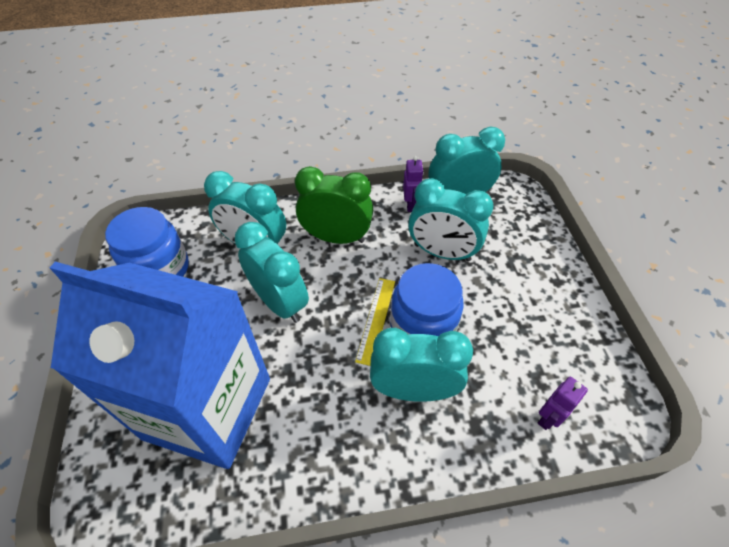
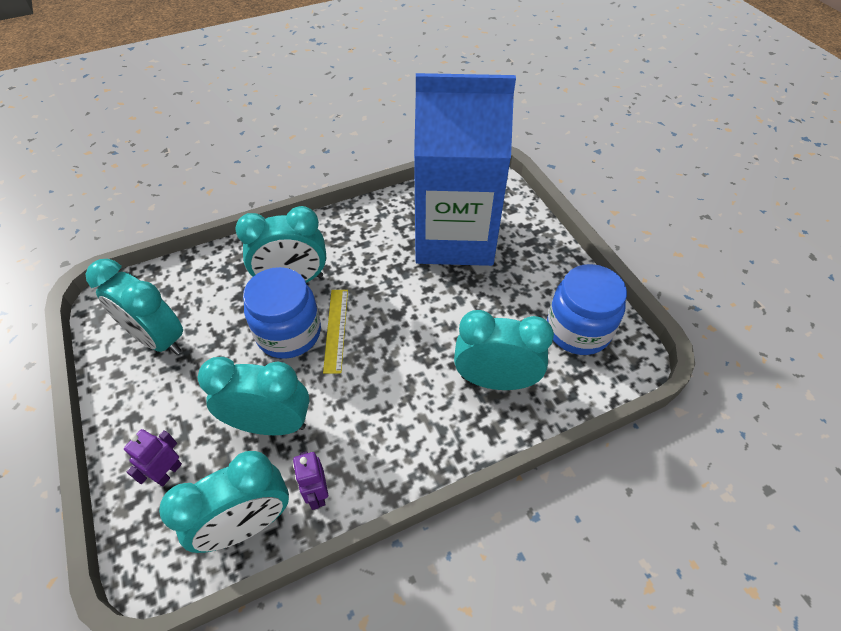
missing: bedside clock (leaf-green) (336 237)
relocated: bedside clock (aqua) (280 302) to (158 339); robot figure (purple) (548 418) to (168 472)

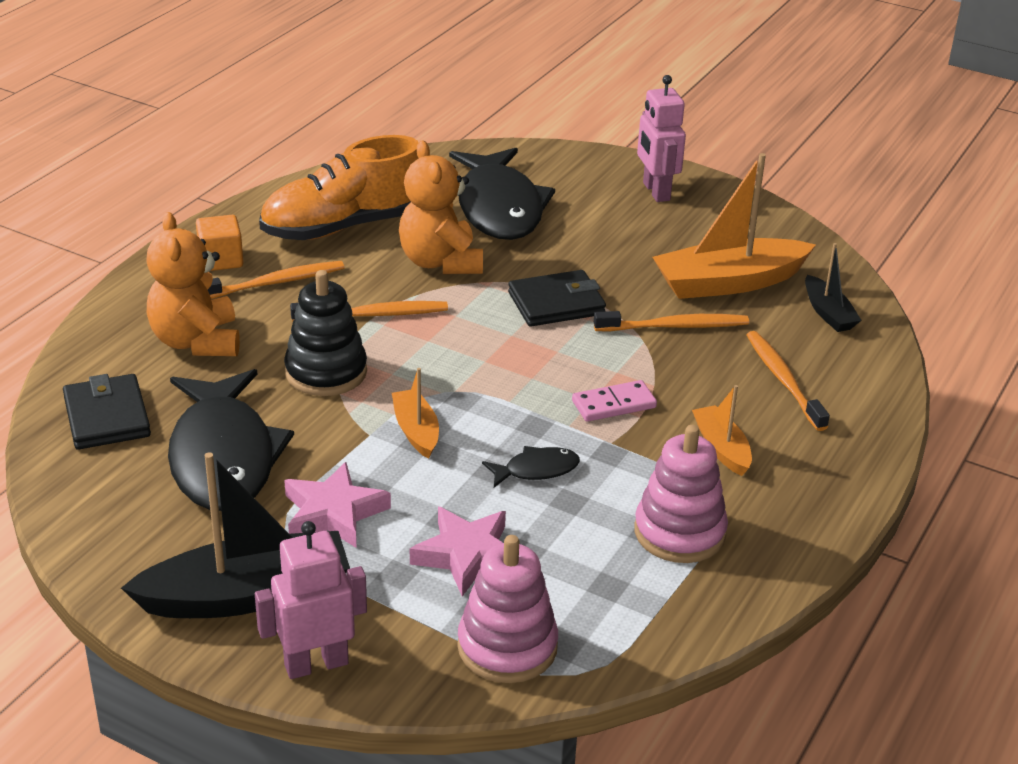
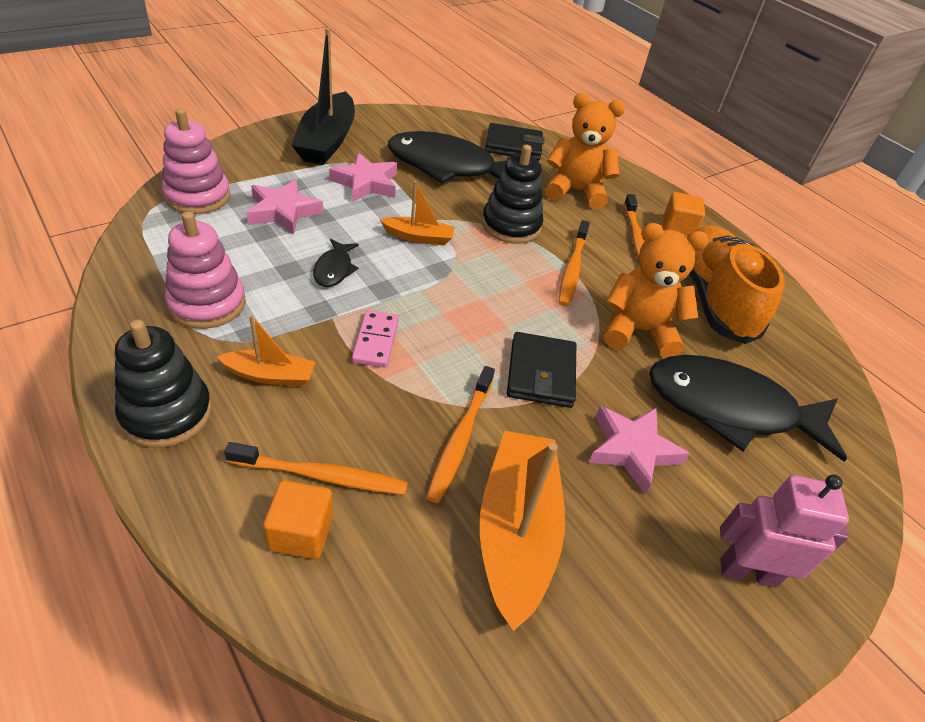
missing: robot figure (rose-pink) (316 664); boat (jet-black) (828 313)
appeared: ring stacker (jet-black) (166 413); solid cube (orange-coloured) (301 533); star (rose-pink) (632 450)

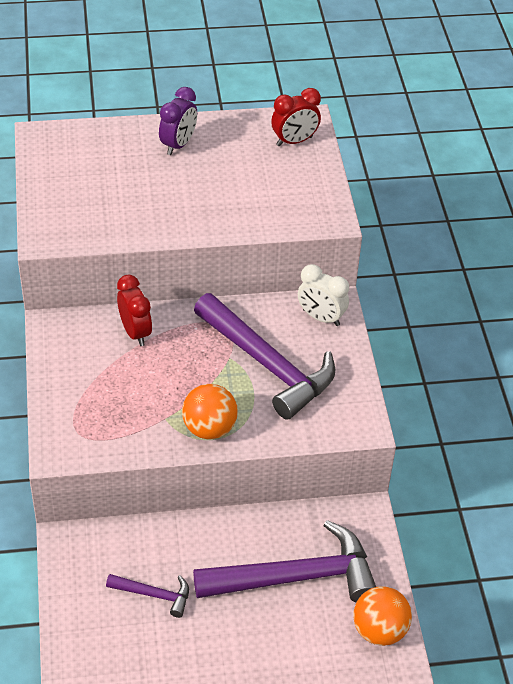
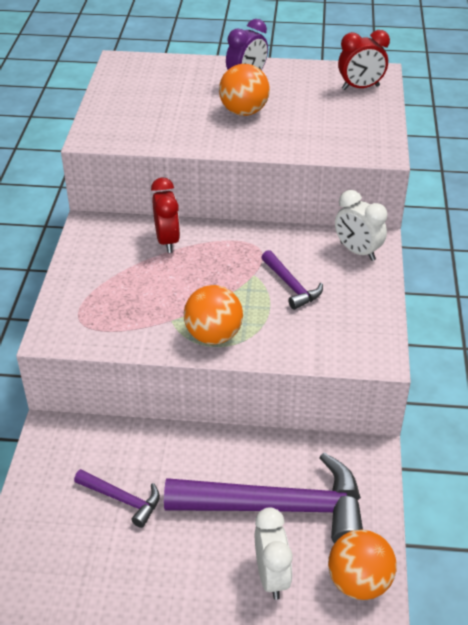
appeared: sphere (orange-coloured) (244 112); bedside clock (pure white) (271 576)
size: carpenter's hammer (purple) (268 364) = (291 286) x0.47

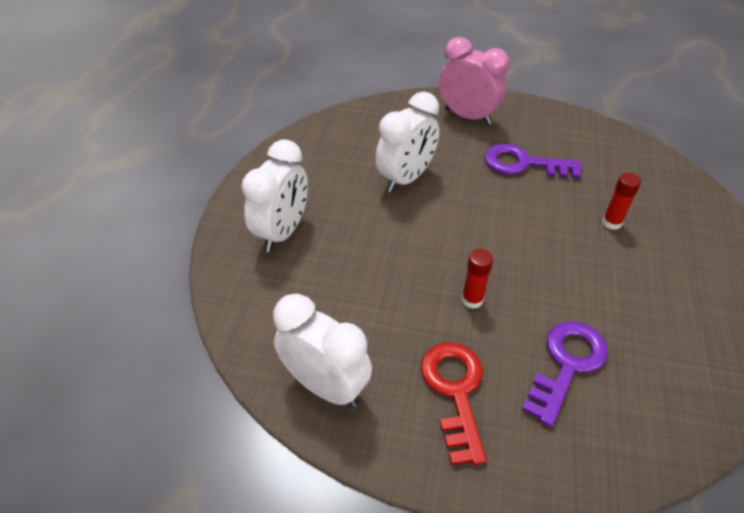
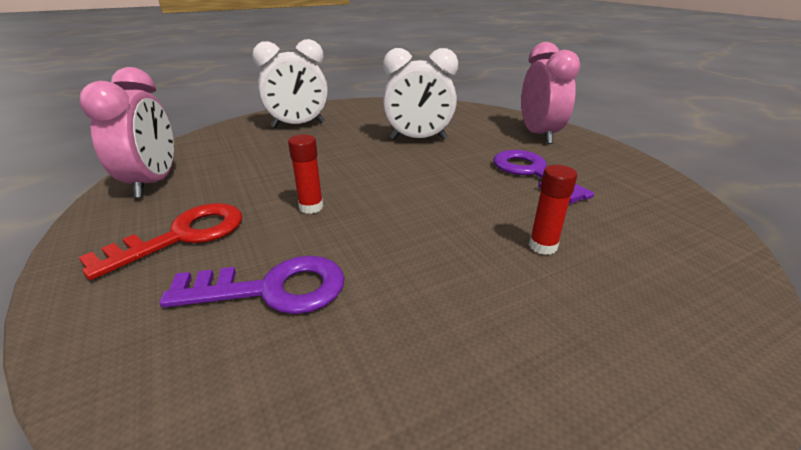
colour: bedside clock (pure white) (325 386) to bedside clock (rose-pink) (154 183)

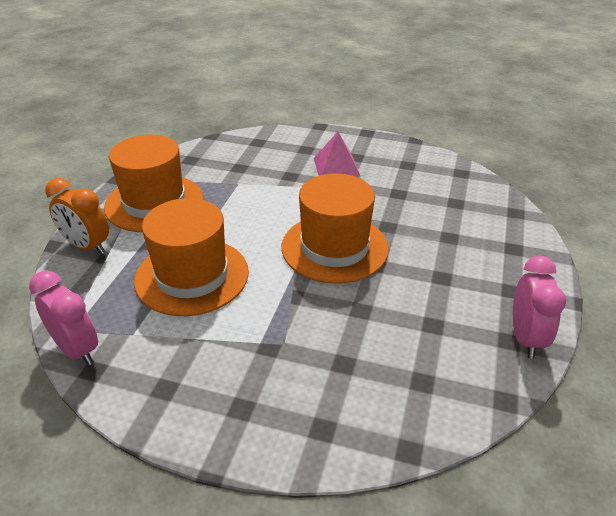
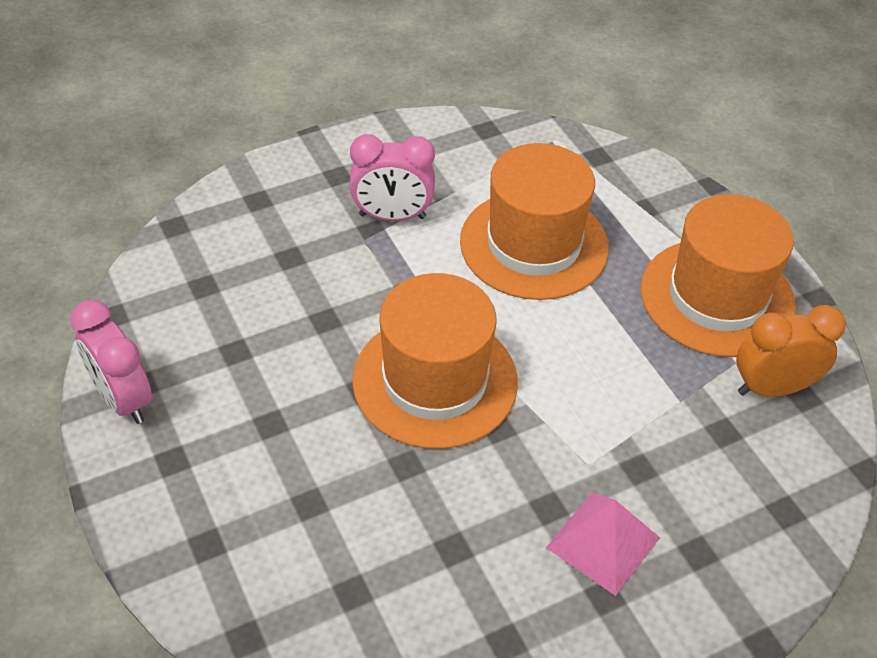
relocated: bedside clock (rose-pink) (77 350) to (392 216); bedside clock (orange-coloured) (87 246) to (772 388)

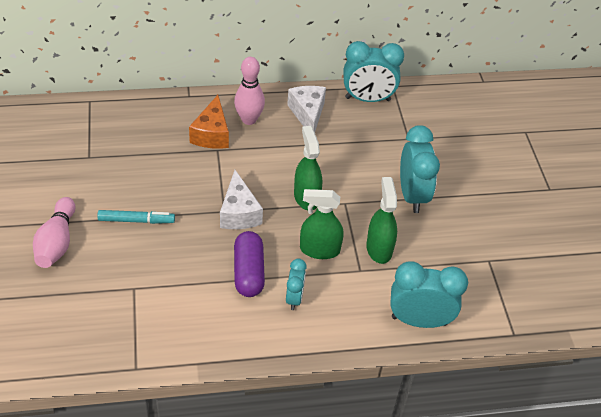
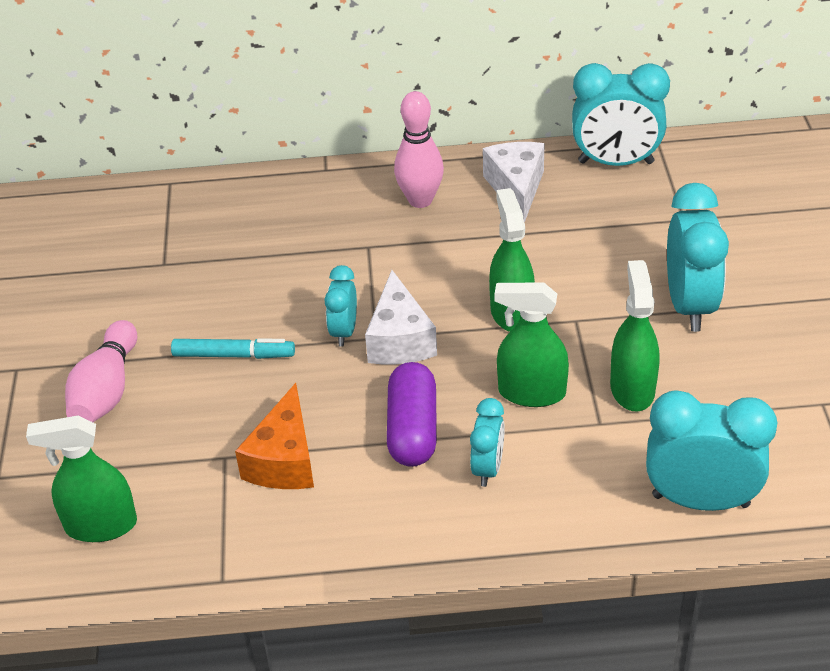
appeared: spray bottle (leaf-green) (101 525); bedside clock (aqua) (344 331)
relocated: piece of cheese (orange-coloured) (212 134) to (284 460)

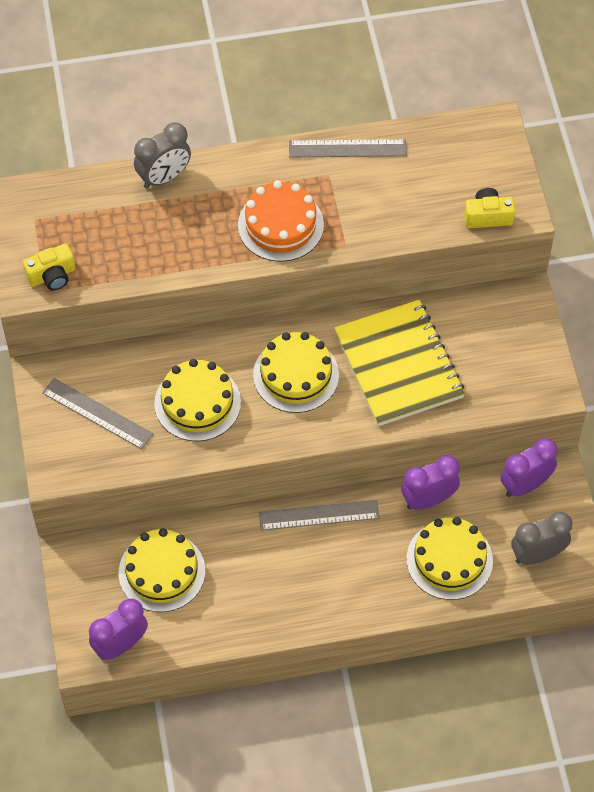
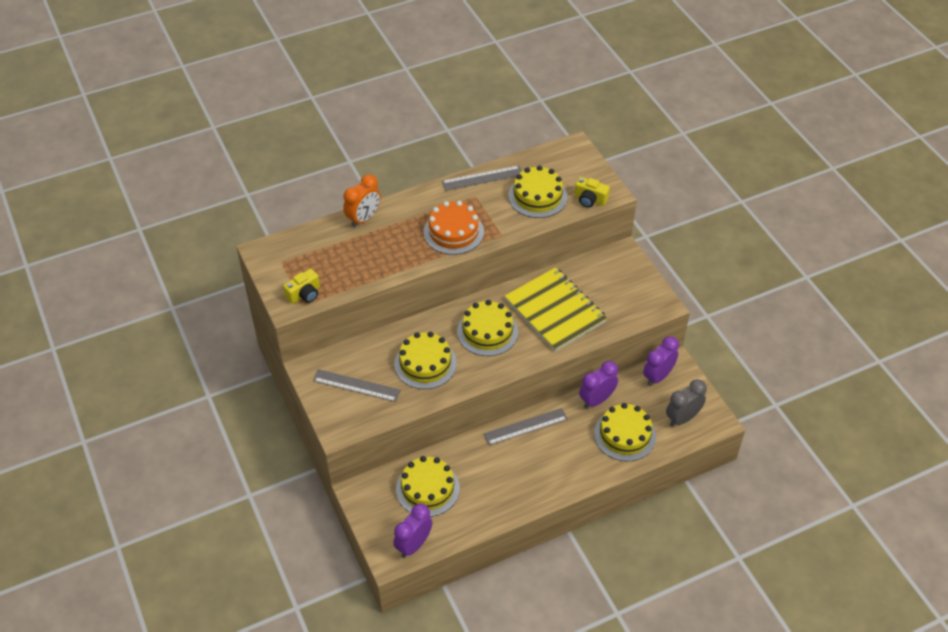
appeared: gateau (golden) (537 196)
colour: bedside clock (gray) (164 177) to bedside clock (orange-coloured) (363 219)
spun: camera (golden) (487 216) = (590 200) 135 degrees counterclockwise

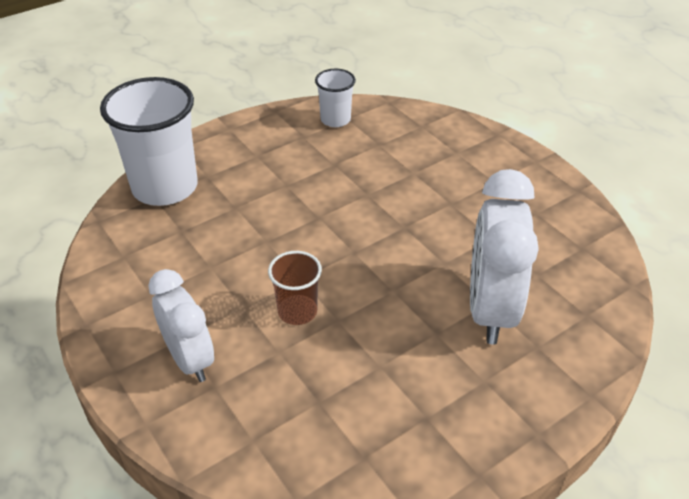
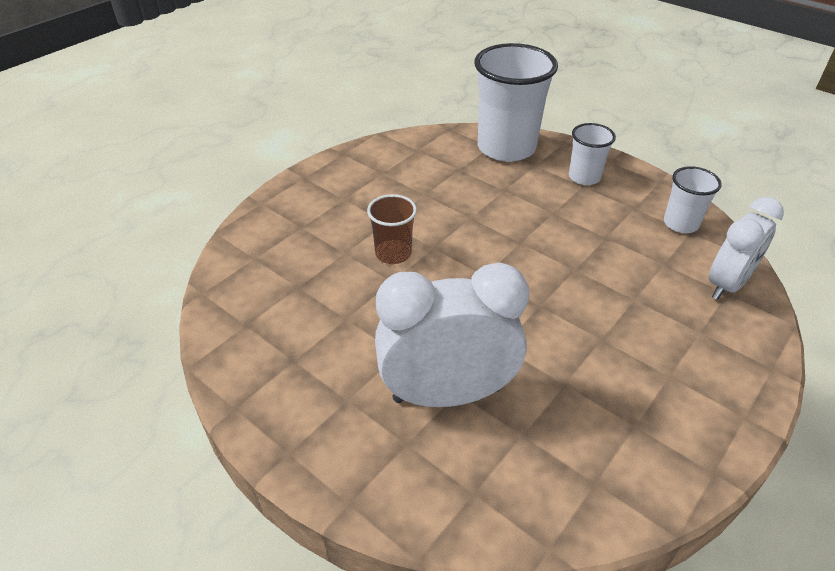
appeared: cup (pure white) (584 177)
relocated: bedside clock (pure white) (190 359) to (727 284)

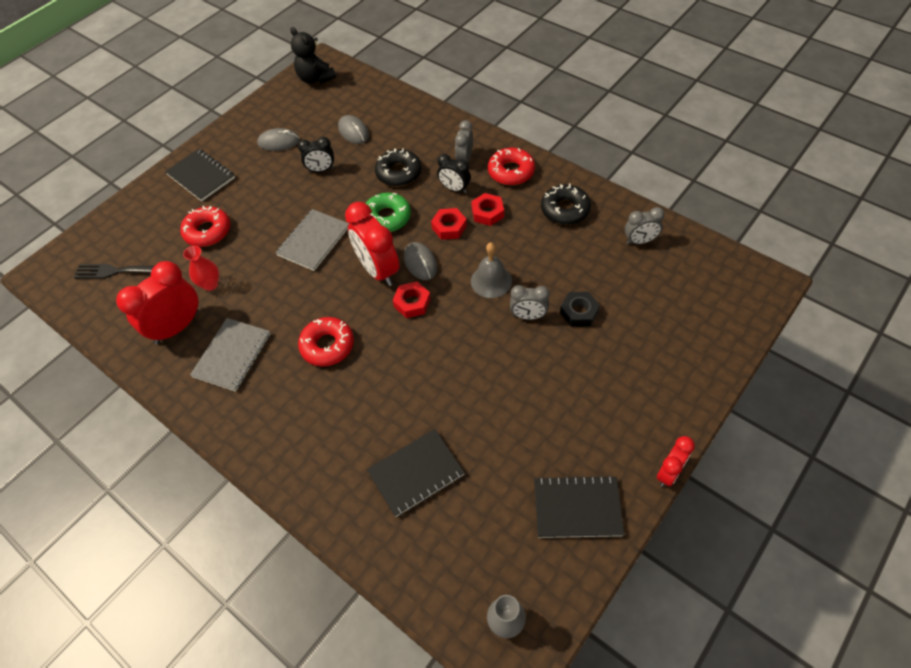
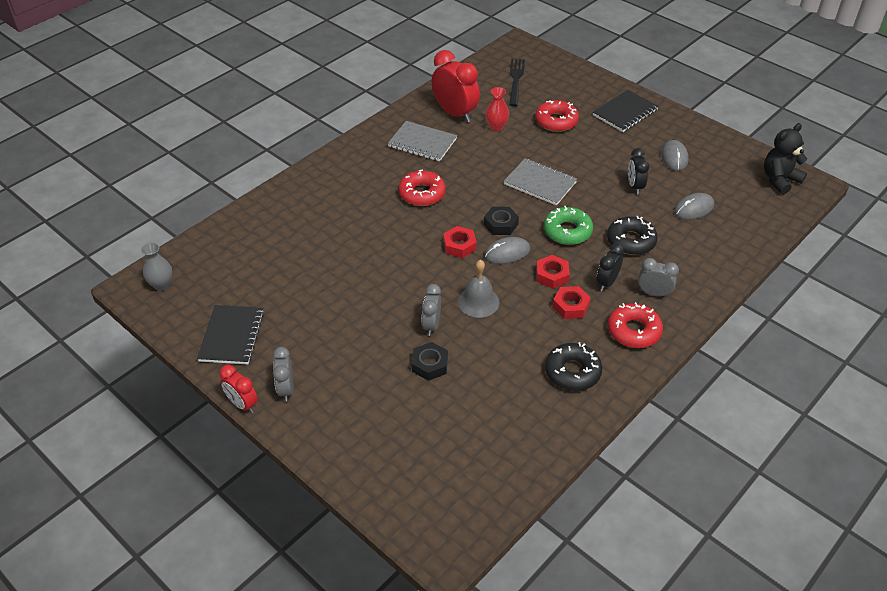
missing: exercise book (jet-black) (416 473)
relocated: bedside clock (gray) (640 241) to (286 389)
exchanged: bedside clock (red) (378 270) to hexagon nut (jet-black) (500 224)

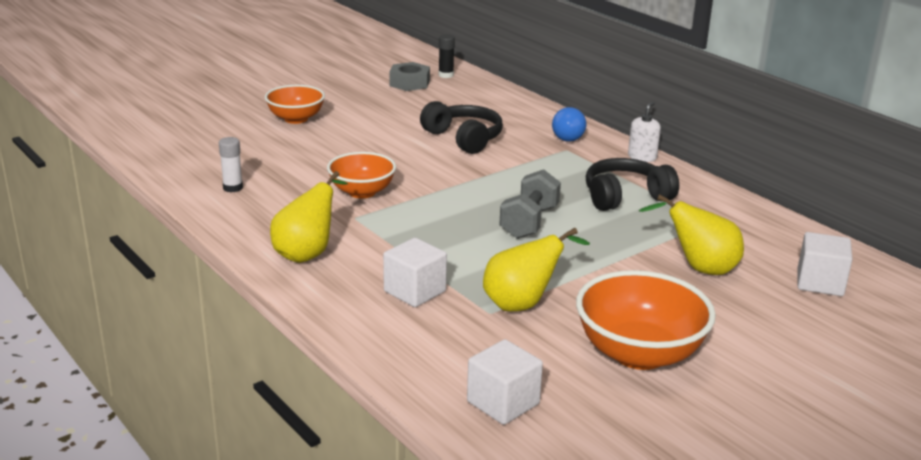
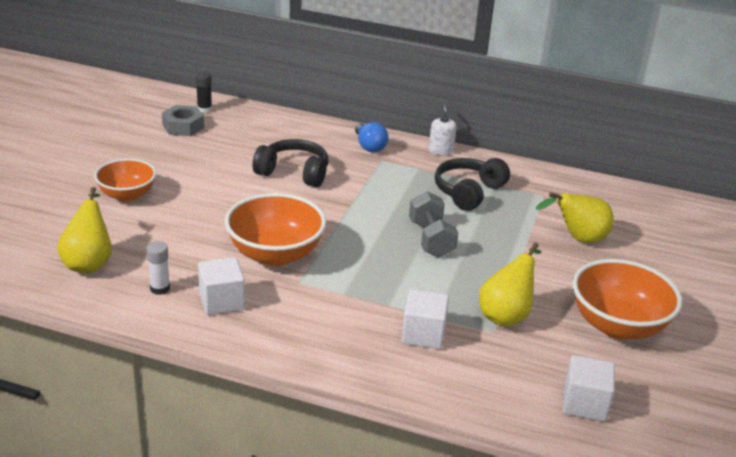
relocated: pear (golden) (307 253) to (89 262); solid cube (pure white) (820 282) to (221 301)
size: serving bowl (orange-coloured) (362 192) = (275 254) x1.54

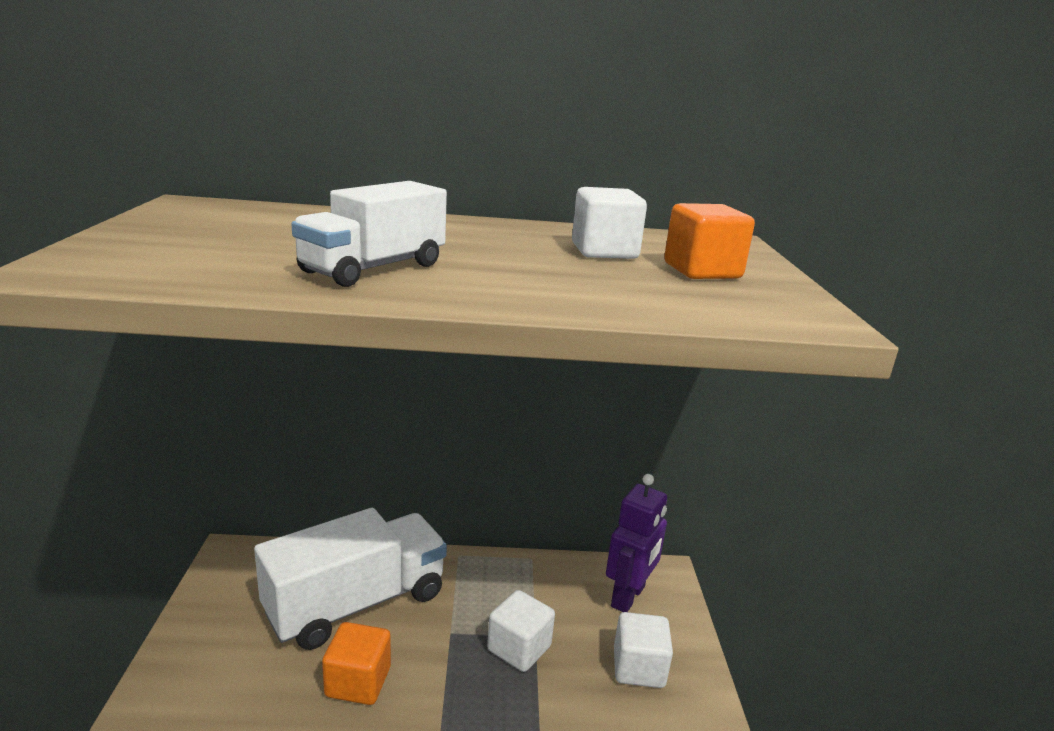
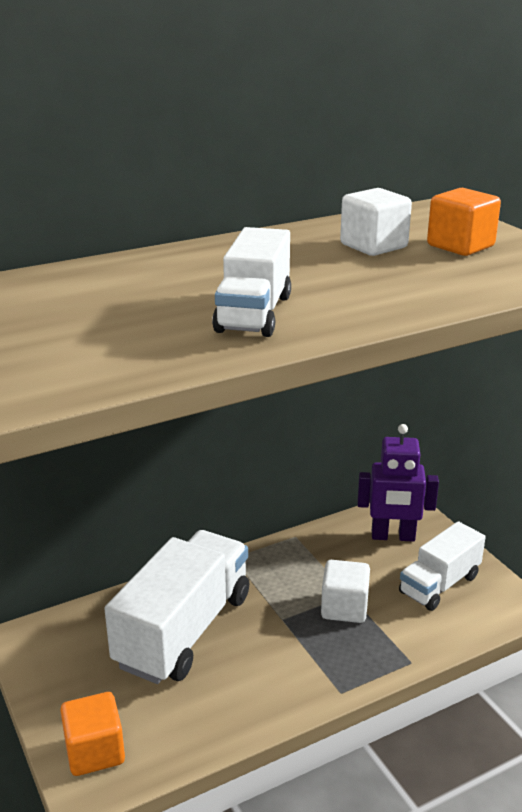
relocated: solid cube (orange-coloured) (358 682) to (95 751)
exchanged: solid cube (pure white) (638 668) to lorry (pure white) (439 584)
spun: robot figure (purple) (628 597) = (393 536) 90 degrees clockwise

